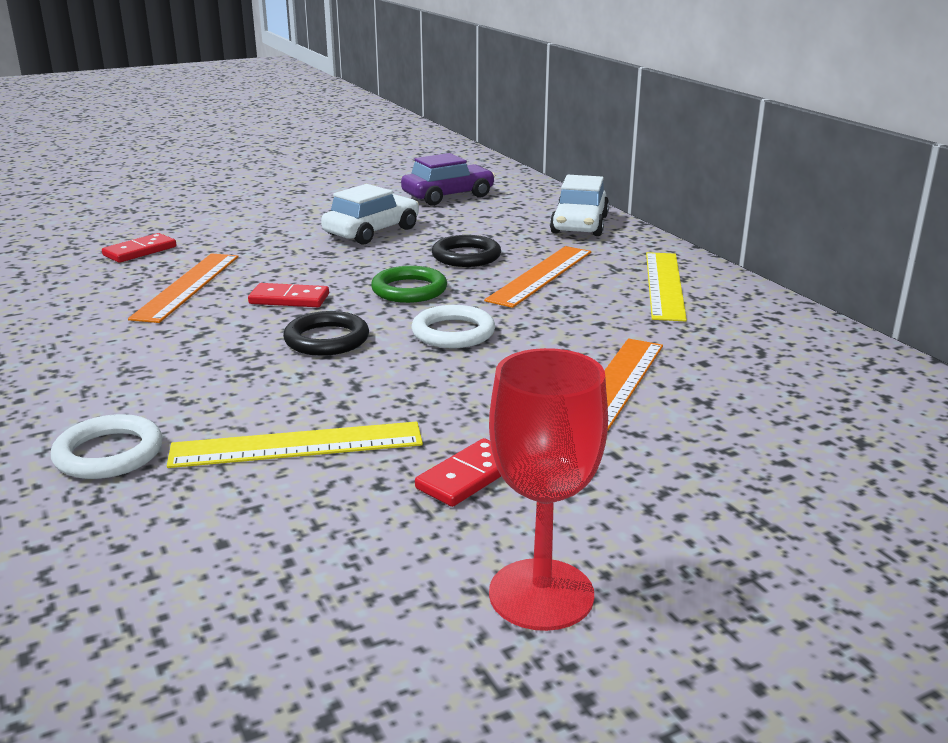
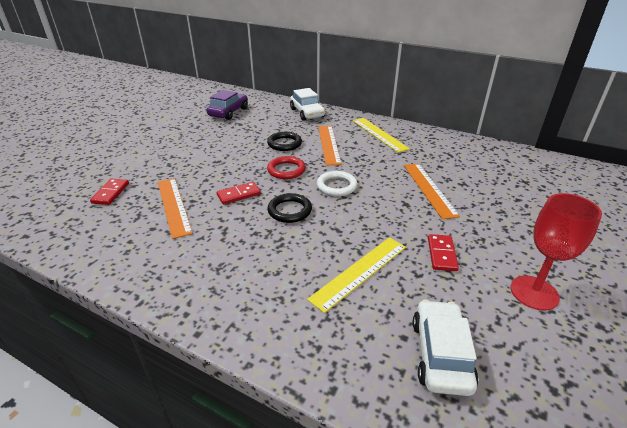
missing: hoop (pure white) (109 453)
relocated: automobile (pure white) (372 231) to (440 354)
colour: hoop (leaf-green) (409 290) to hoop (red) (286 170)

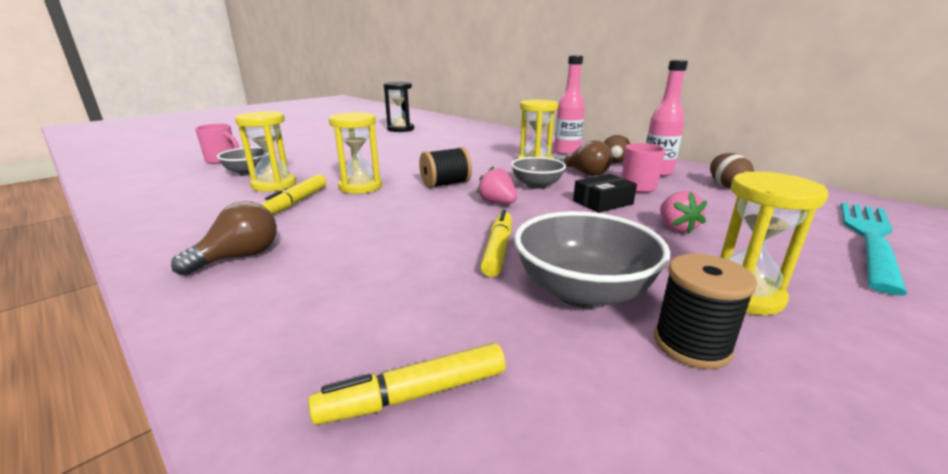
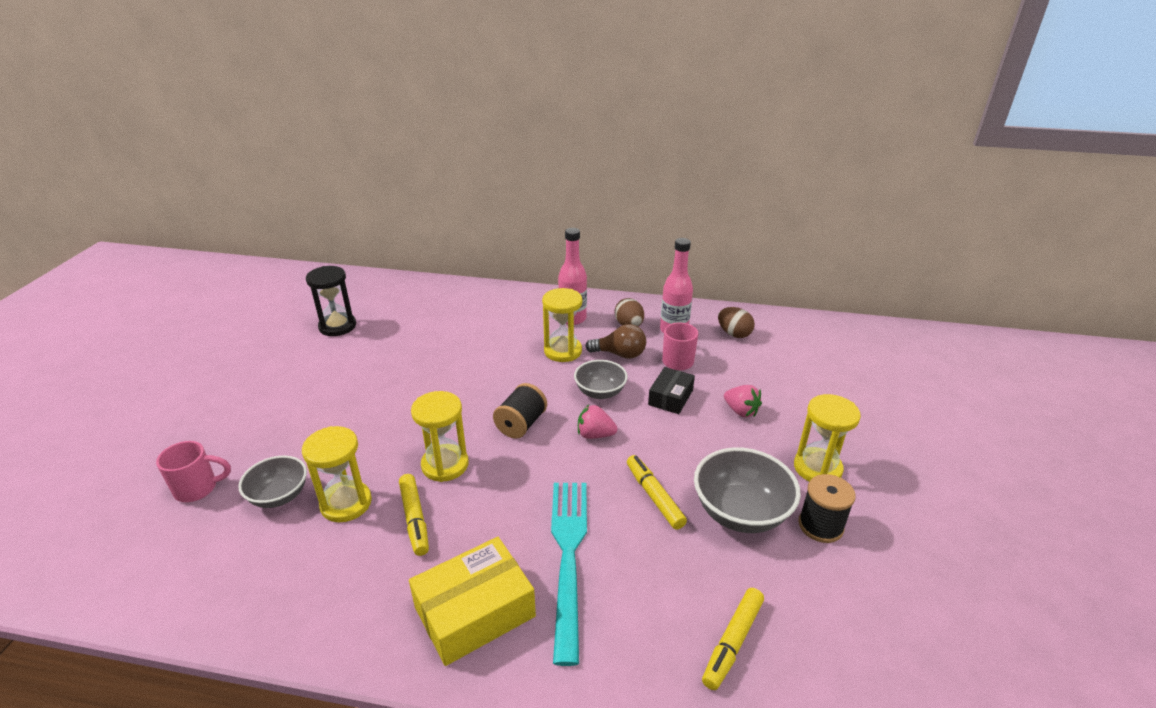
relocated: fork (aqua) (870 239) to (568 555)
exchanged: bulb (dark brown) (239 257) to parcel (golden) (474 611)

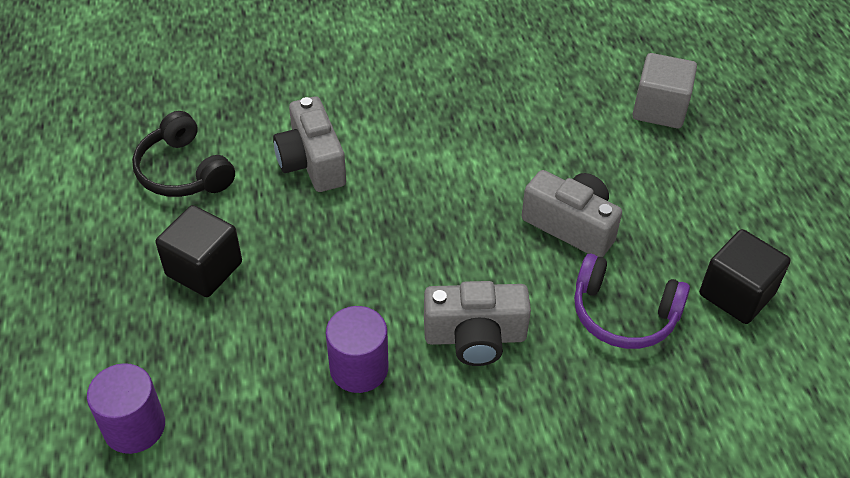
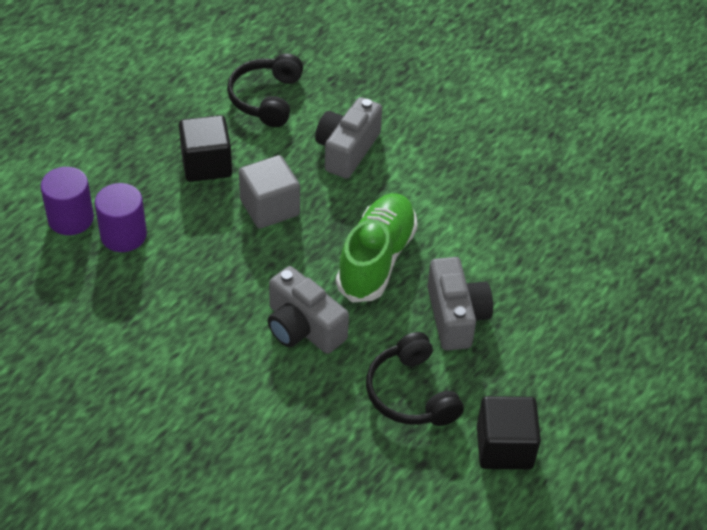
appeared: sneaker (leaf-green) (376 259)
relocated: cylinder (purple) (359 368) to (123 235); solid cube (gray) (659 109) to (269 207)
colour: over-ear headphones (purple) (623 314) to over-ear headphones (jet-black) (410 393)

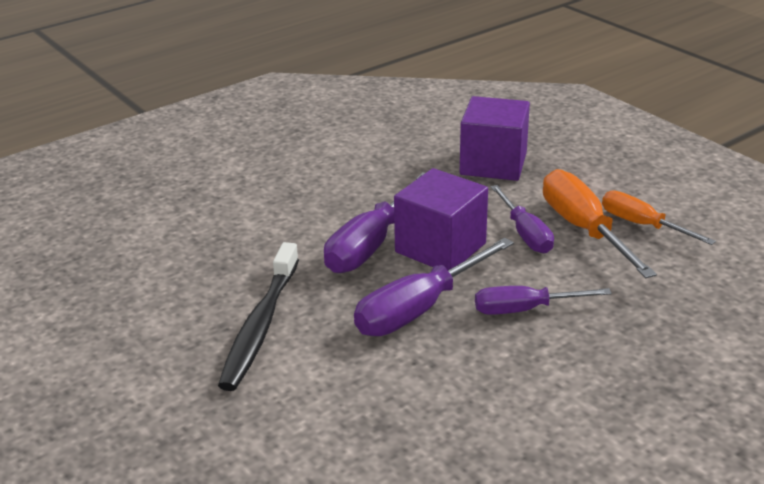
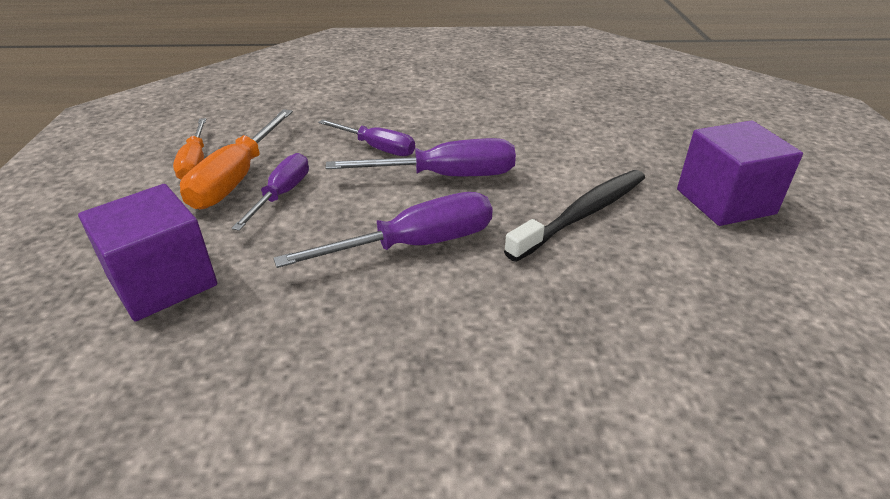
relocated: solid cube (purple) (440 248) to (725 201)

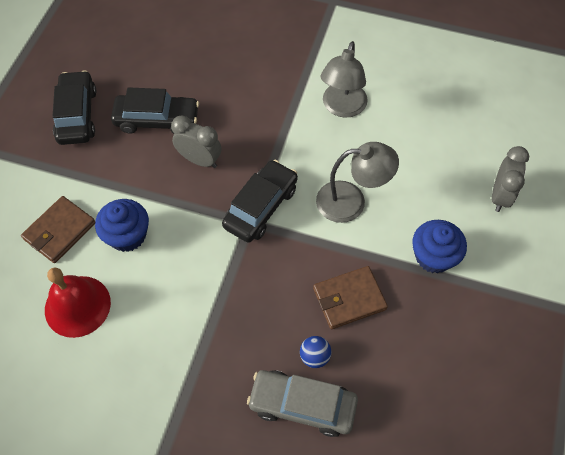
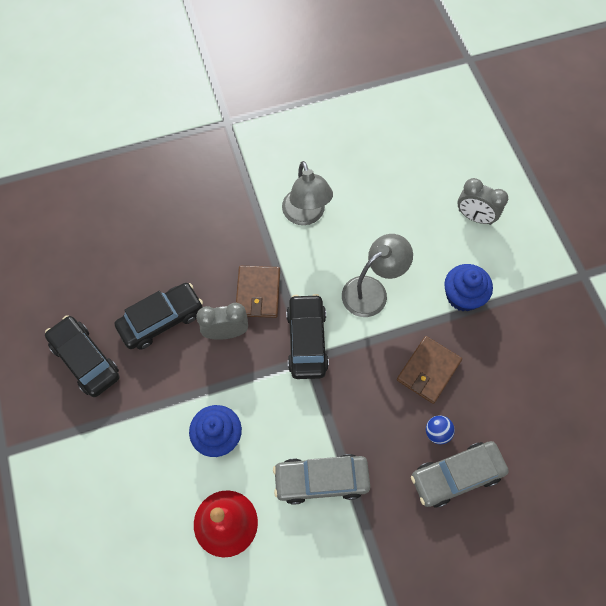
appeared: automobile (gray) (321 480)
relocated: wallet (dark brown) (60 231) to (258 293)
spun: bedside clock (gray) (500 196) = (474 217) 135 degrees clockwise

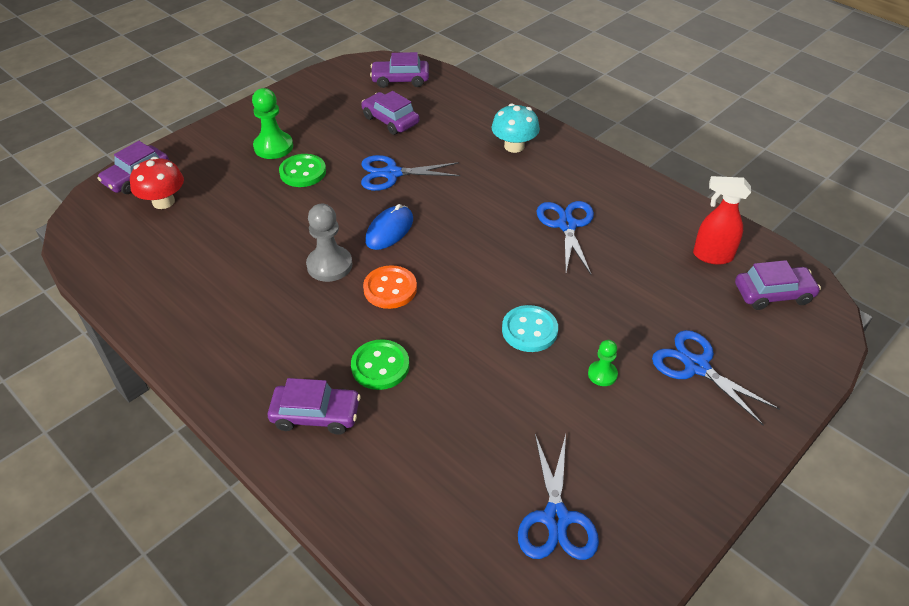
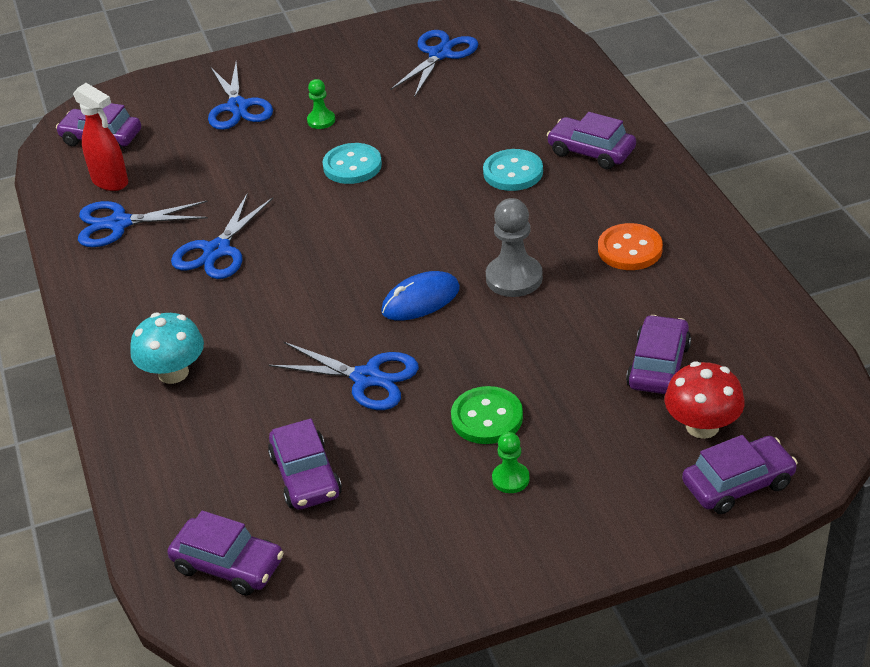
appeared: shears (blue) (119 224); automobile (purple) (658 366)
relocated: sewing button (orange-coloured) (390 289) to (630 249)
colour: sewing button (leaf-green) (380 366) to sewing button (aqua) (513 172)
size: game pawn (leaf-green) (273 147) = (510 479) x0.57

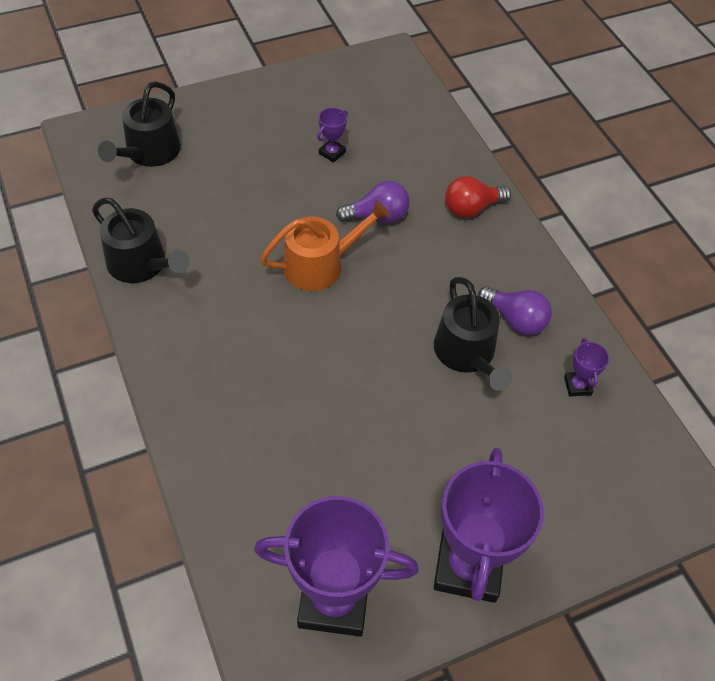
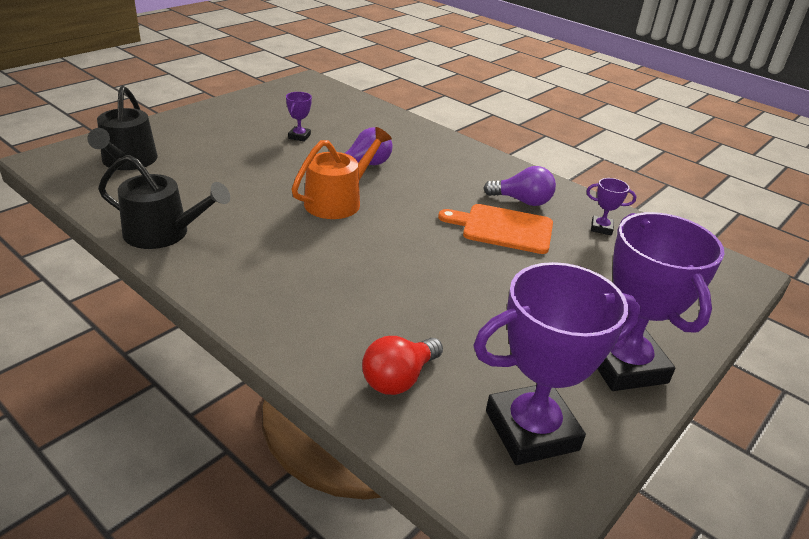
relocated: bulb (red) (471 208) to (399 379)
exchanged: watering pot (jet-black) (467 354) to bread board (orange-coloured) (503 228)
spun: prize cup (purple) (577 386) = (601 228) 45 degrees counterclockwise

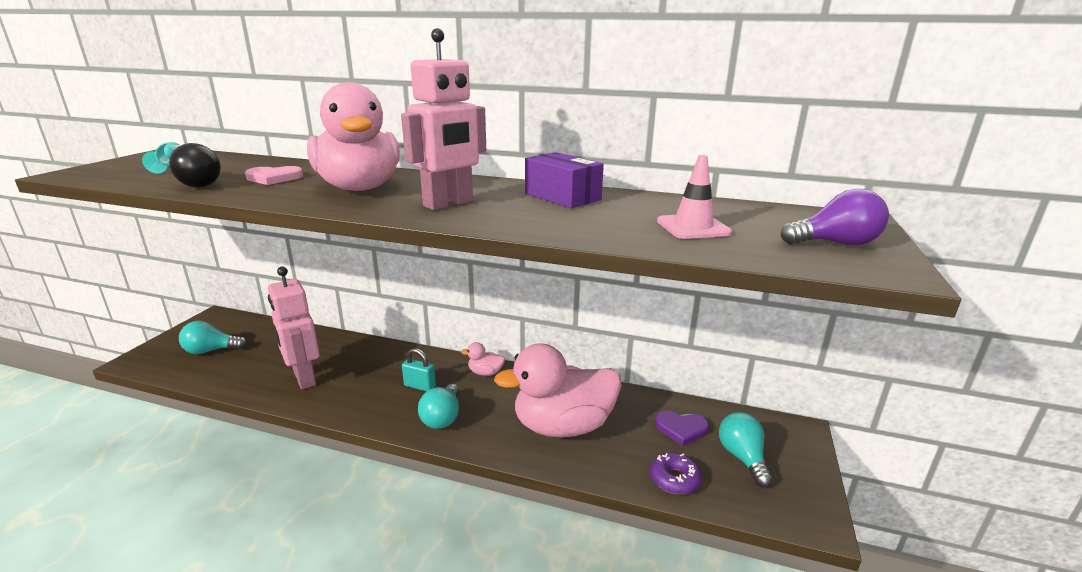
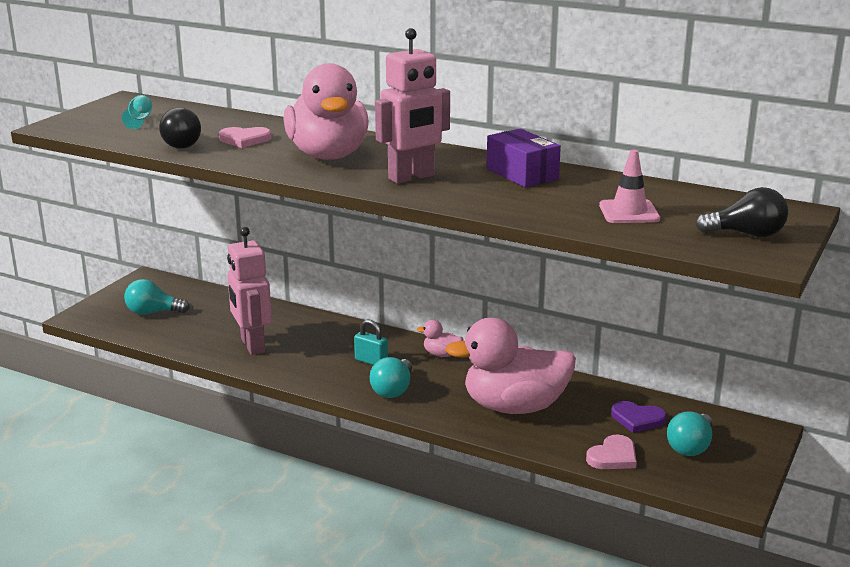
exchanged: donut (purple) (674 479) to love heart (rose-pink) (613 456)
colour: bulb (purple) (835 243) to bulb (jet-black) (746 234)
spun: bulb (aqua) (742 457) = (690 447) 150 degrees counterclockwise

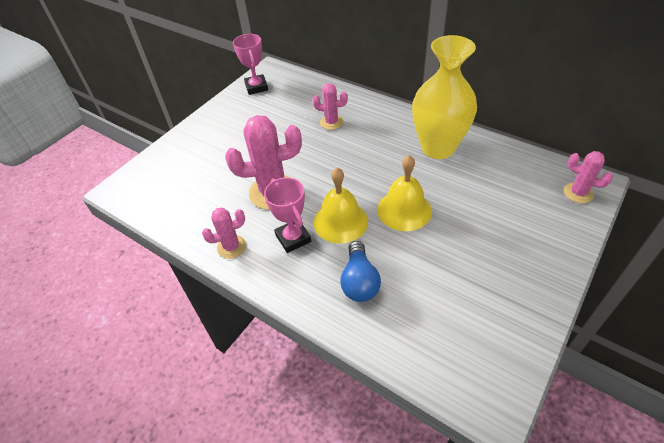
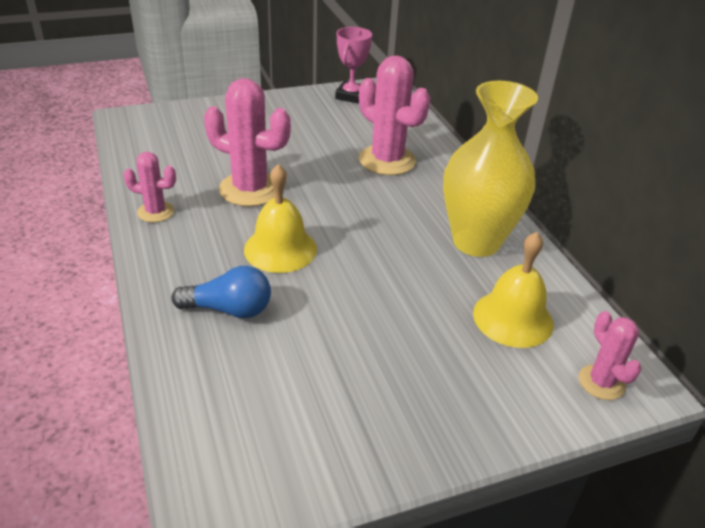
missing: prize cup (rose-pink) (293 238)
relocated: school bell (golden) (404 210) to (513 318)
spun: bulb (blue) (359 281) = (229 309) 120 degrees counterclockwise
size: prickly plant (rose-pink) (331 122) = (387 160) x1.81

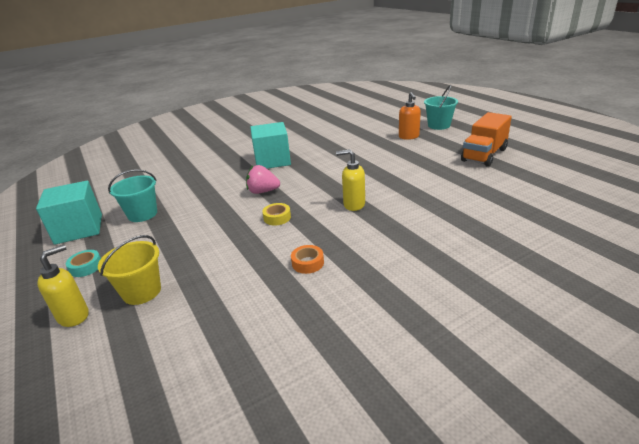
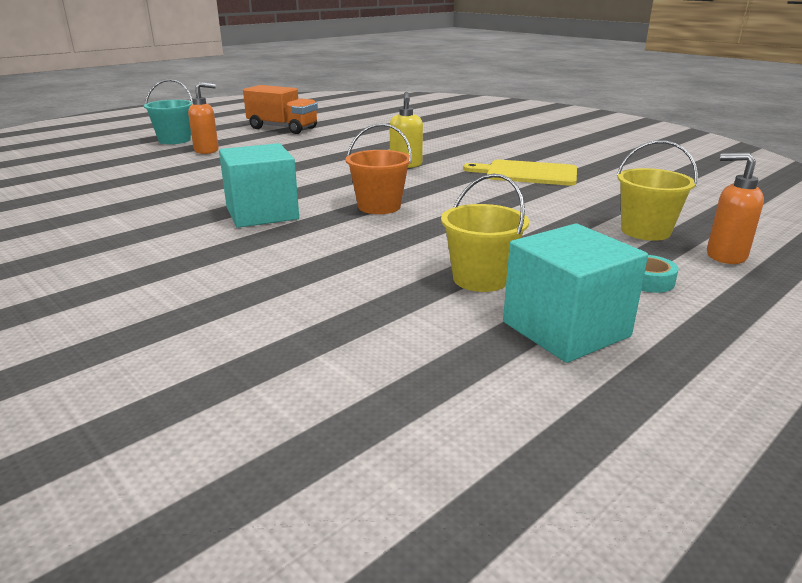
missing: roll of tape (golden) (277 218)
exchanged: berry (rose-pink) (263 191) to sand bucket (orange-coloured) (379 206); roll of tape (orange-coloured) (308 263) to bread board (golden) (527 173)
colour: pump bottle (golden) (74 316) to pump bottle (orange-coloured) (725 256); sand bucket (aqua) (142 214) to sand bucket (golden) (480 279)

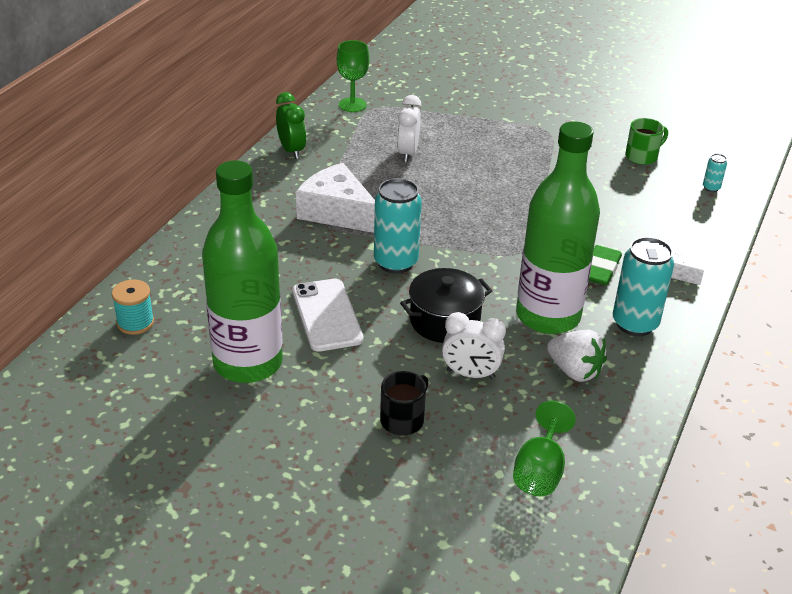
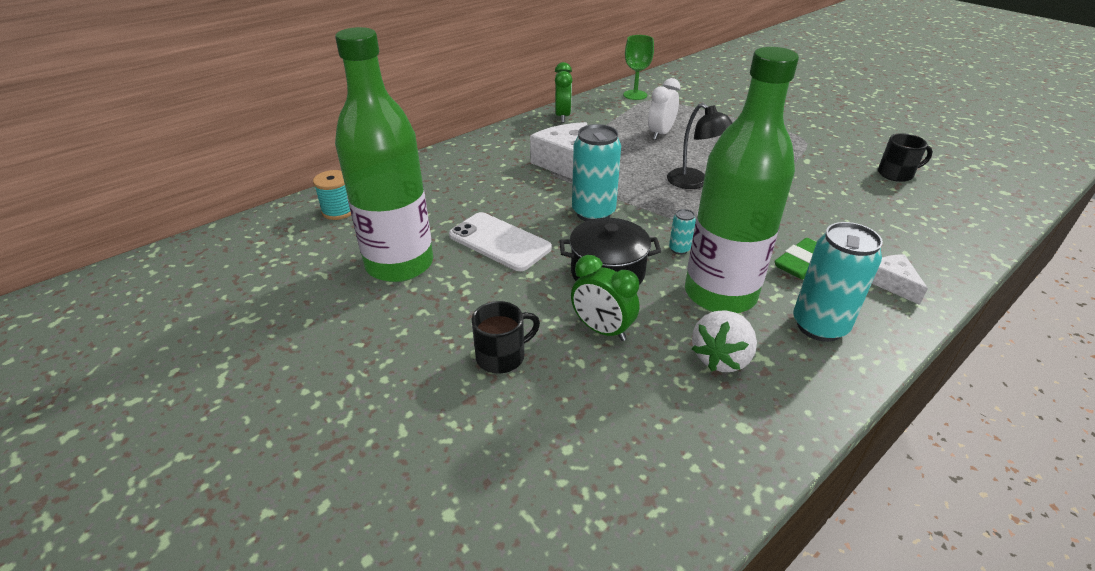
missing: chalice (leaf-green) (540 471)
appeared: lamp (jet-black) (694 183)
relocated: soda can (aqua) (711 188) to (679 249)
colour: bedside clock (pure white) (470 374) to bedside clock (leaf-green) (602 330); mug (leaf-green) (642 156) to mug (jet-black) (896 174)
spun: phone (pure white) (327 315) = (499 242) 60 degrees counterclockwise; berry (pure white) (574 371) = (721 358) 60 degrees clockwise

